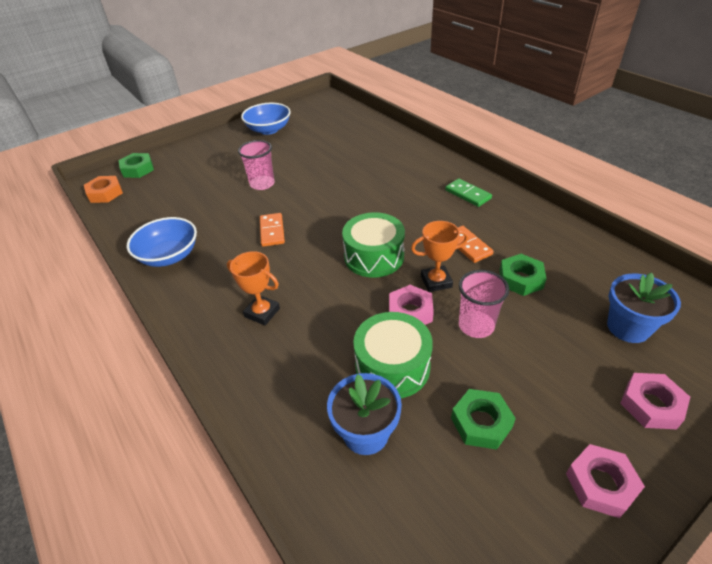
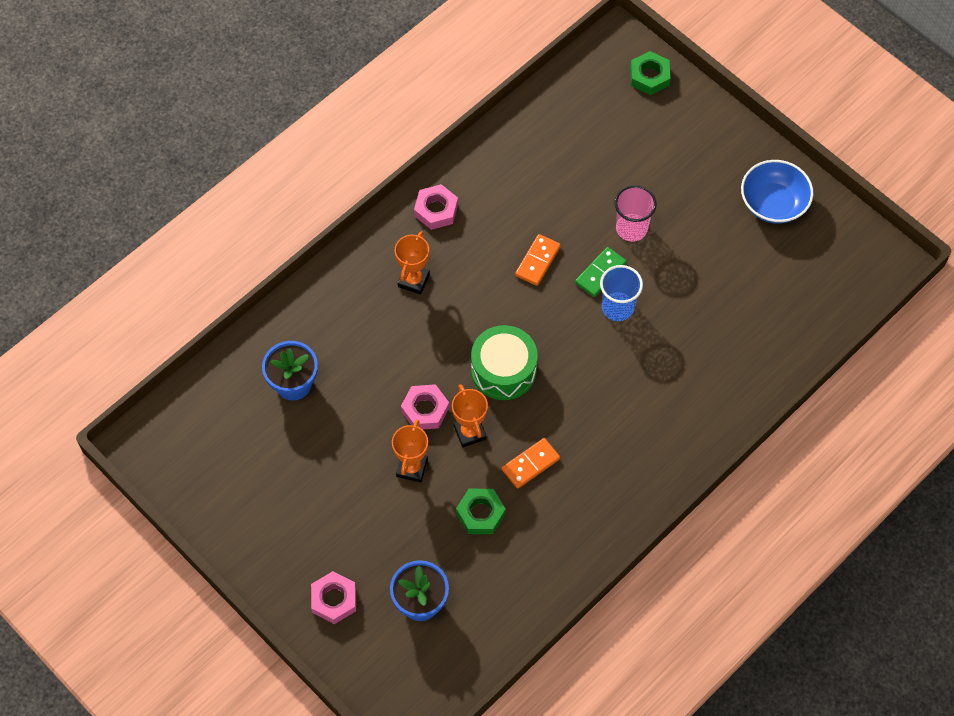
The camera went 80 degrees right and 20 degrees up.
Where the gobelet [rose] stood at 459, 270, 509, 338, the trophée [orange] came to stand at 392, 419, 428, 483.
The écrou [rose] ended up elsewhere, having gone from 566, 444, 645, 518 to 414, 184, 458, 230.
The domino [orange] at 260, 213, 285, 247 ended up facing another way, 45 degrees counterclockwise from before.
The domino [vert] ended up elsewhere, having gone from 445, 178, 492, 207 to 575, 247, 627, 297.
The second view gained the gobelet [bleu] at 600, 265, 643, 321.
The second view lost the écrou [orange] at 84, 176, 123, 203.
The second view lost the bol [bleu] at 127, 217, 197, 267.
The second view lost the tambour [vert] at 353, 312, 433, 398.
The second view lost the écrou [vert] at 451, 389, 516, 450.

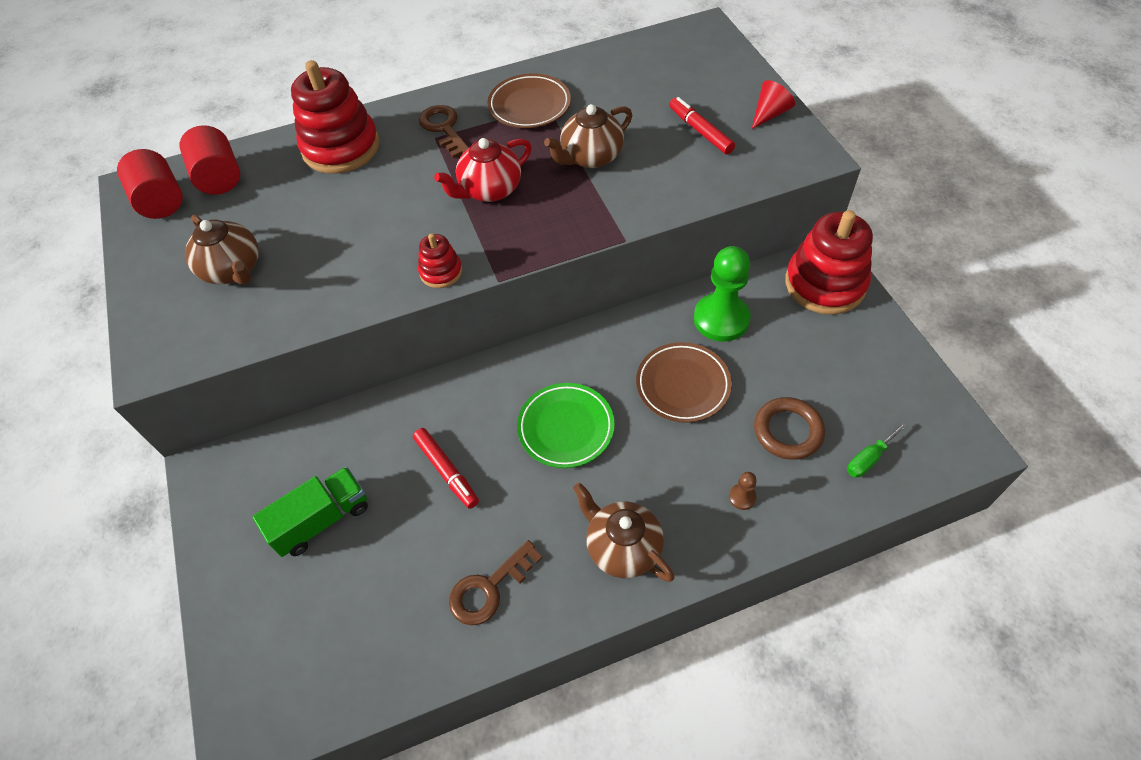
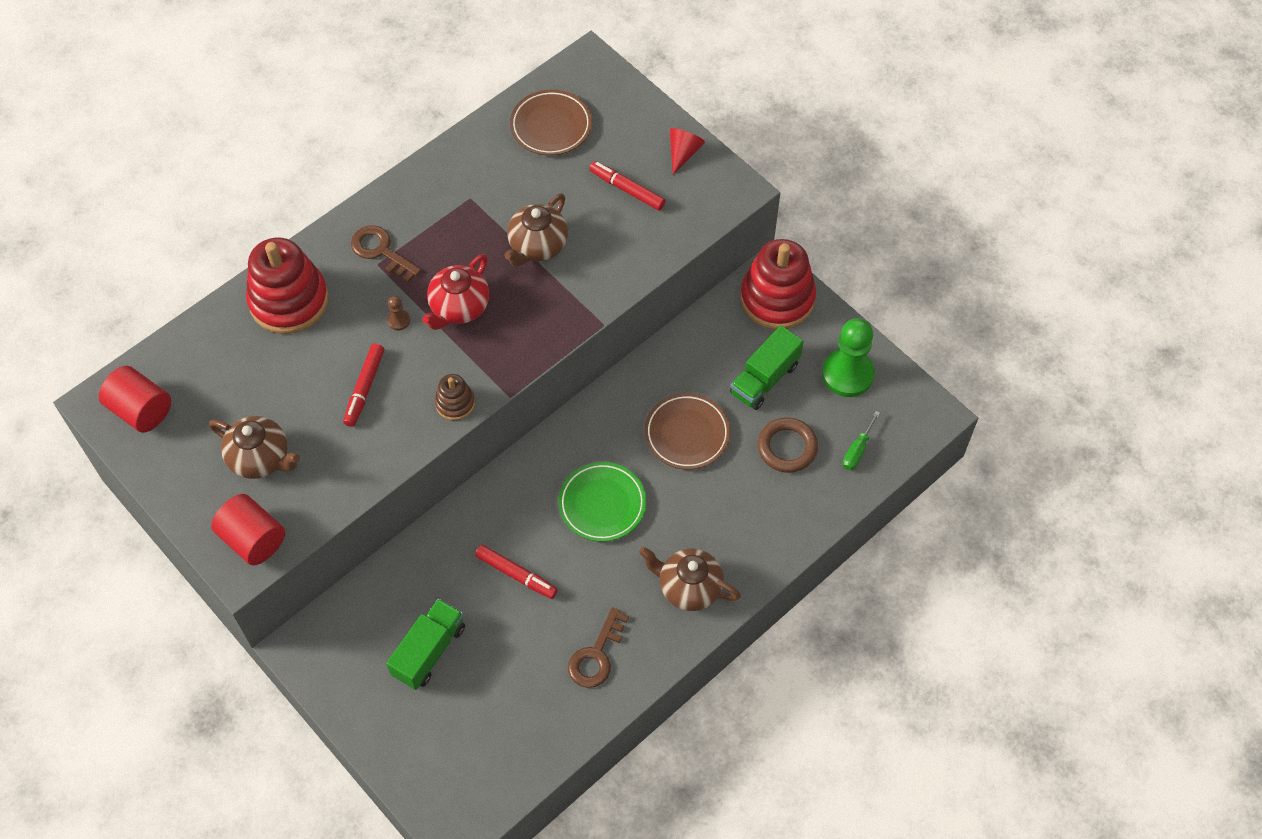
The camera went 25 degrees left and 5 degrees up.
The cylindre [rouge] ended up elsewhere, having gone from 180, 125, 240, 194 to 211, 494, 285, 565.
The second view gained the feutre [rouge] at 343, 343, 384, 427.
The pion [marron] ended up elsewhere, having gone from 729, 472, 757, 510 to 387, 296, 410, 331.
What was the jouet à empiler [rouge] at 418, 233, 462, 288 turned into the jouet à empiler [marron] at 435, 374, 475, 420.
The assiette [marron] ended up elsewhere, having gone from 487, 74, 571, 128 to 510, 90, 592, 155.
The second view gained the camion [vert] at 730, 325, 804, 410.
The pion [vert] ended up elsewhere, having gone from 694, 246, 751, 342 to 822, 318, 875, 397.

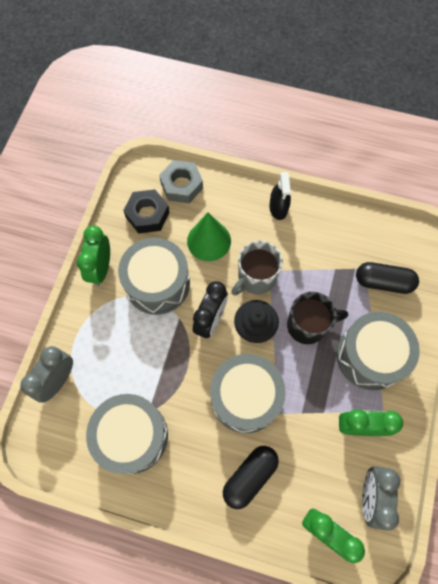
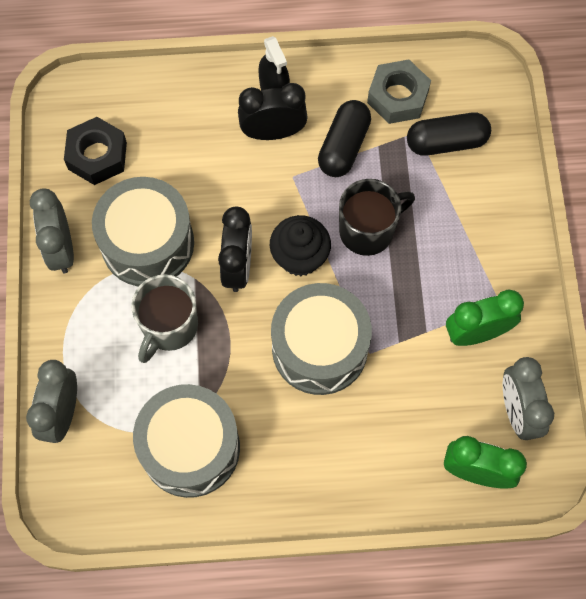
The camera went 20 degrees left and 0 degrees up.
What was the réveil [vert] at 77, 226, 110, 286 turned into the réveil [gris] at 30, 189, 74, 274.
The tasse [gris] ended up elsewhere, having gone from 231, 241, 283, 295 to 131, 274, 198, 363.
The second view gained the réveil [noir] at 238, 83, 308, 140.
The gélule [noir] ended up elsewhere, having gone from 223, 446, 279, 509 to 318, 100, 371, 177.
The écrou [gris] ended up elsewhere, having gone from 159, 160, 203, 203 to 367, 60, 431, 124.
The second view lost the cône [vert] at 187, 213, 231, 261.
The second view lost the tambour [gris] at 336, 312, 420, 390.

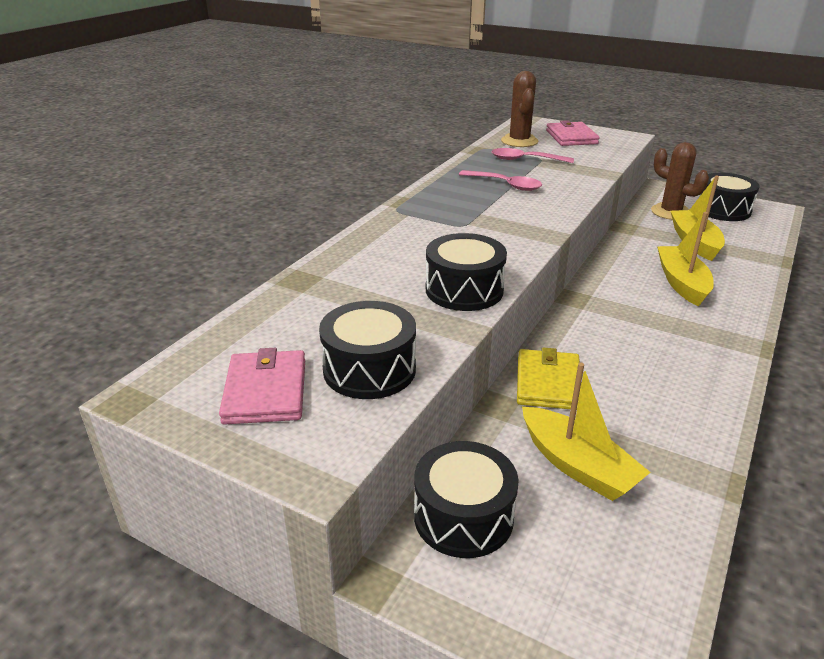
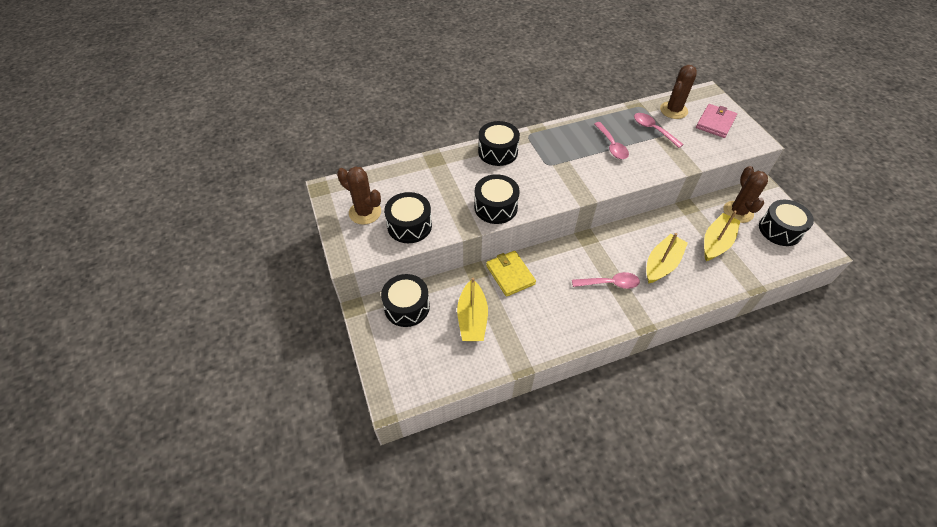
The camera went 40 degrees right and 20 degrees up.
Where the portefeuille [rose] stood at 219, 348, 305, 425, the cactus [marron] came to stand at 337, 166, 381, 225.
The second view gained the tambour [noir] at 478, 121, 520, 166.
The portefeuille [jaune] at 517, 348, 582, 409 ended up facing another way, 75 degrees counterclockwise from before.
The second view gained the cuillère [rose] at 572, 272, 640, 289.

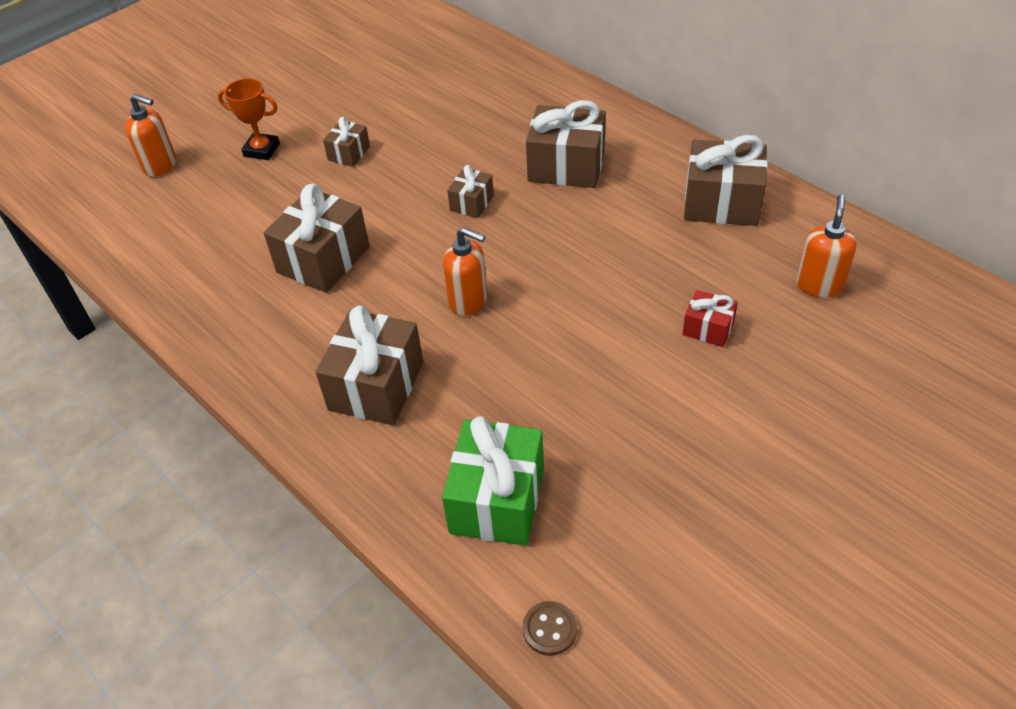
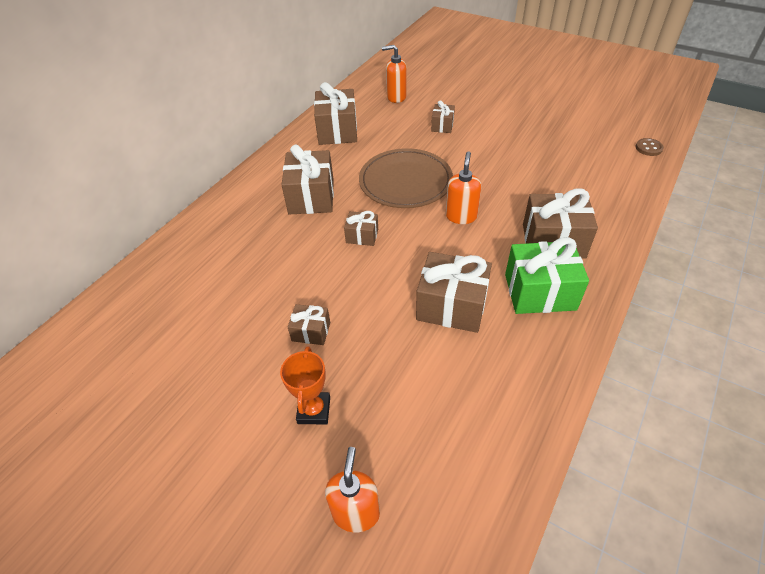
The camera went 105 degrees left and 0 degrees up.
The second view gained the assiette [marron] at 359, 148, 453, 208.
What was the cadeau [rouge] at 682, 290, 738, 347 turned into the cadeau [marron] at 431, 100, 455, 133.
The cadeau [vert] ended up elsewhere, having gone from 442, 416, 544, 546 to 505, 237, 589, 314.

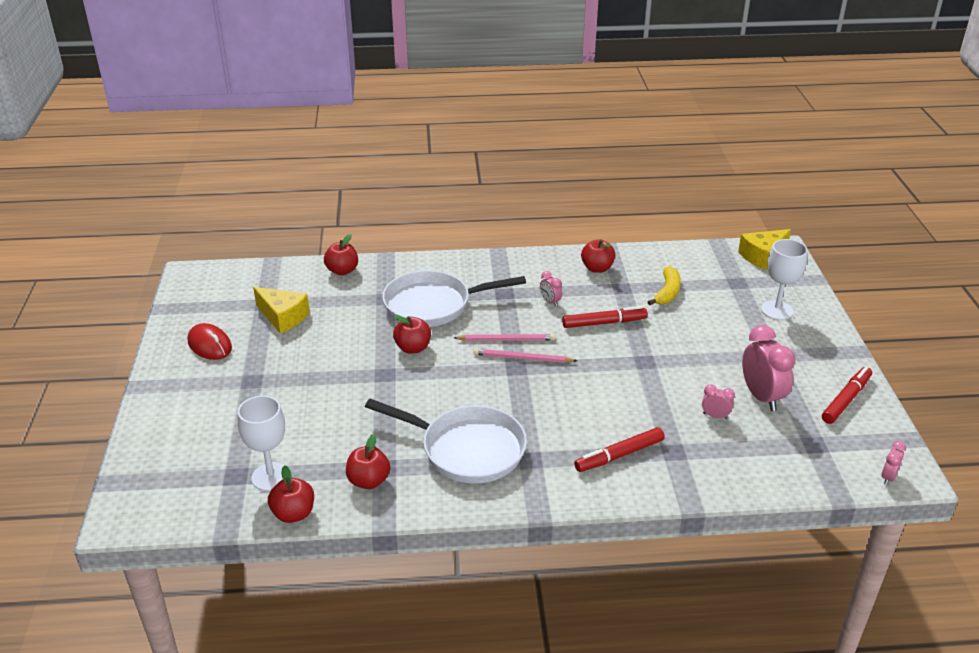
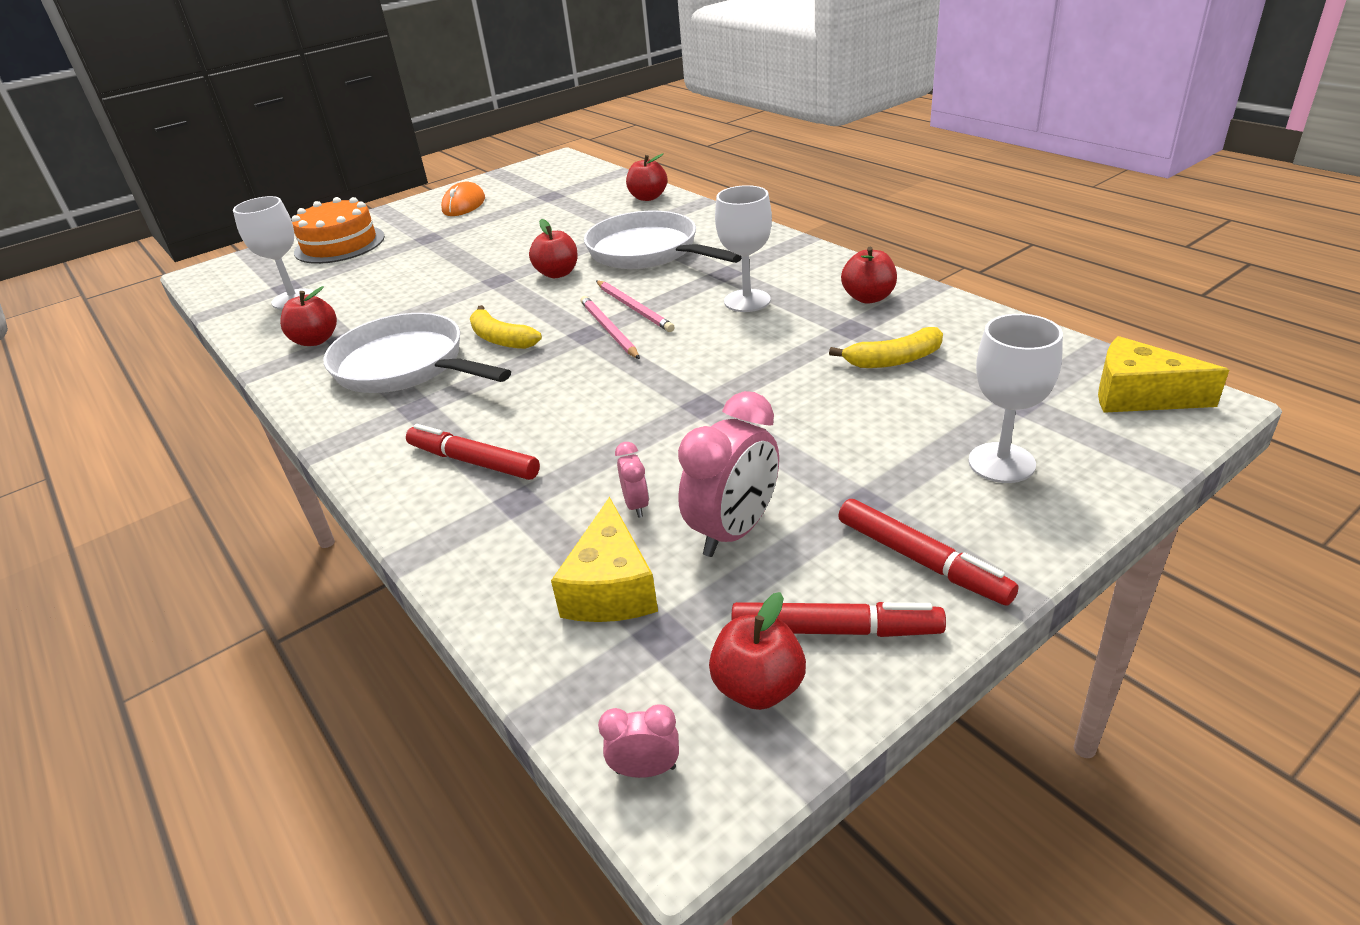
The camera went 60 degrees right and 0 degrees up.
The second view gained the gâteau [orange] at 291, 197, 385, 264.
The poêle [blanc] at 365, 399, 527, 483 ended up facing another way, 135 degrees clockwise from before.
What was the souris [rouge] at 188, 323, 232, 360 turned into the souris [orange] at 441, 181, 485, 216.
The second view gained the banane [jaune] at 470, 305, 542, 349.
The fromage [jaune] ended up elsewhere, having gone from 253, 287, 310, 334 to 551, 497, 658, 622.
The pomme [rouge] ended up elsewhere, having gone from 268, 465, 314, 523 to 709, 592, 806, 710.
Where the réveil [rose] stood at 540, 271, 562, 306, the verre à pied [blanc] came to stand at 715, 185, 772, 312.
The feutre [rouge] ended up elsewhere, having gone from 562, 306, 648, 328 to 838, 499, 1019, 606.

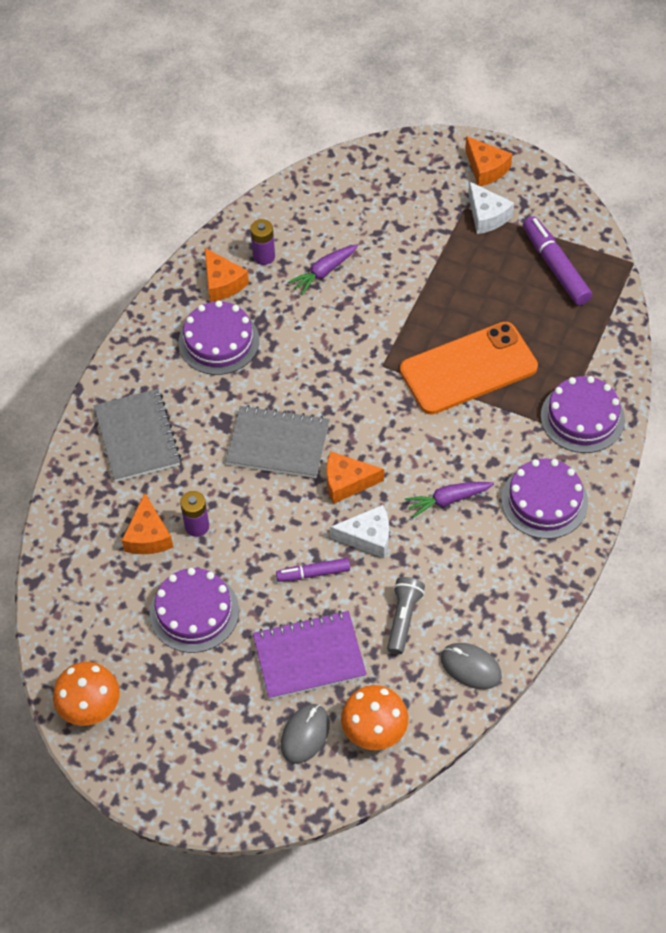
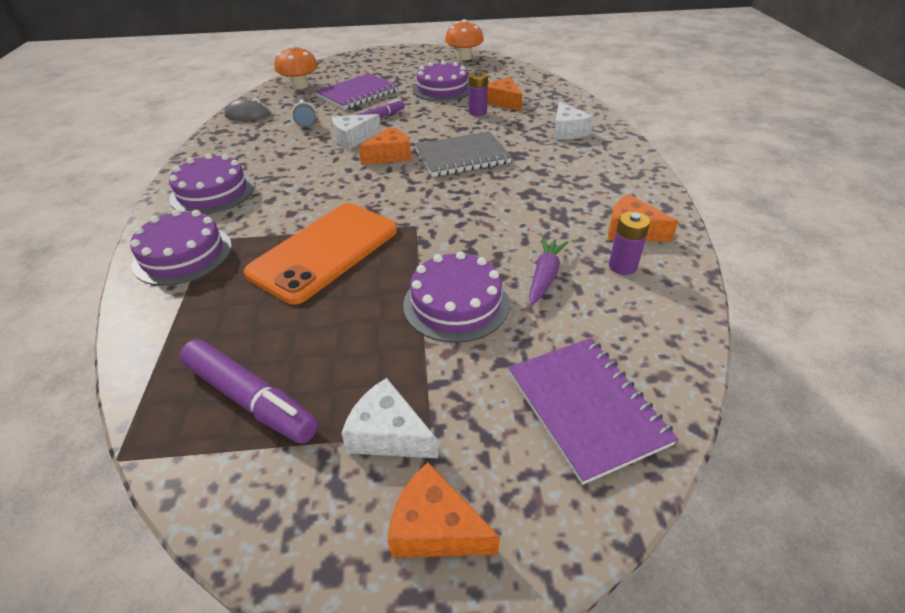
The camera went 150 degrees right and 15 degrees down.
The gâteau [violet] ended up elsewhere, having gone from 178, 300, 259, 375 to 403, 251, 509, 343.
The second view gained the carnet [violet] at 508, 338, 678, 485.
Where the carnet [gris] stood at 94, 389, 181, 482, the fromage [blanc] came to stand at 554, 102, 594, 139.
The second view lost the souris [gris] at 281, 704, 330, 764.
The second view lost the carotte [violet] at 405, 482, 494, 518.

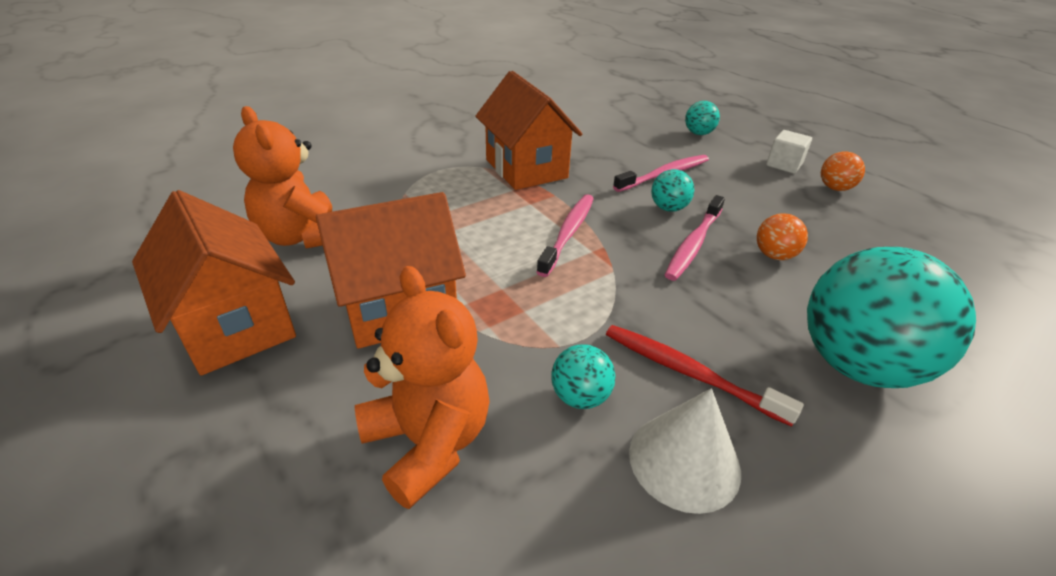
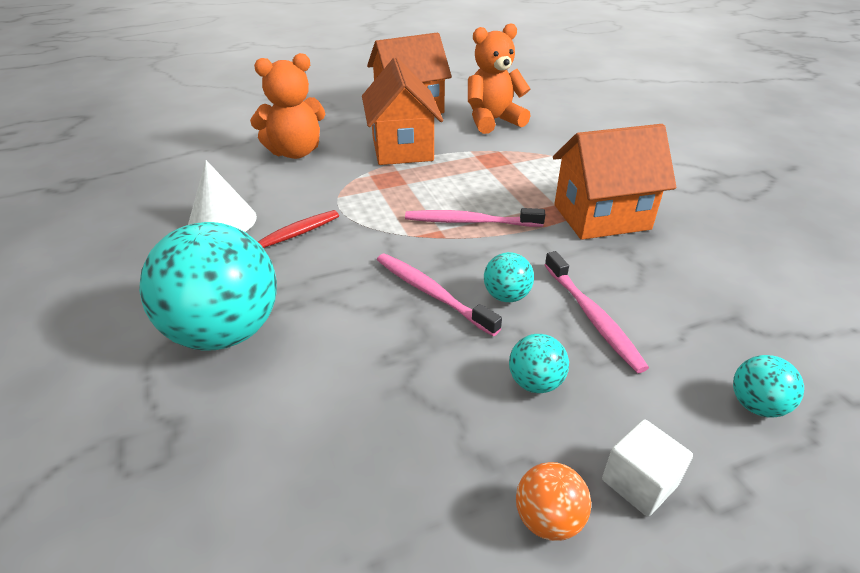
The camera went 105 degrees right and 0 degrees up.
The brosse à dents [rose] at 537, 194, 594, 277 ended up facing another way, 150 degrees clockwise from before.
The balle [turquoise] ended up elsewhere, having gone from 551, 344, 616, 409 to 509, 334, 569, 393.
The second view lost the balle [orange] at 757, 214, 808, 260.

